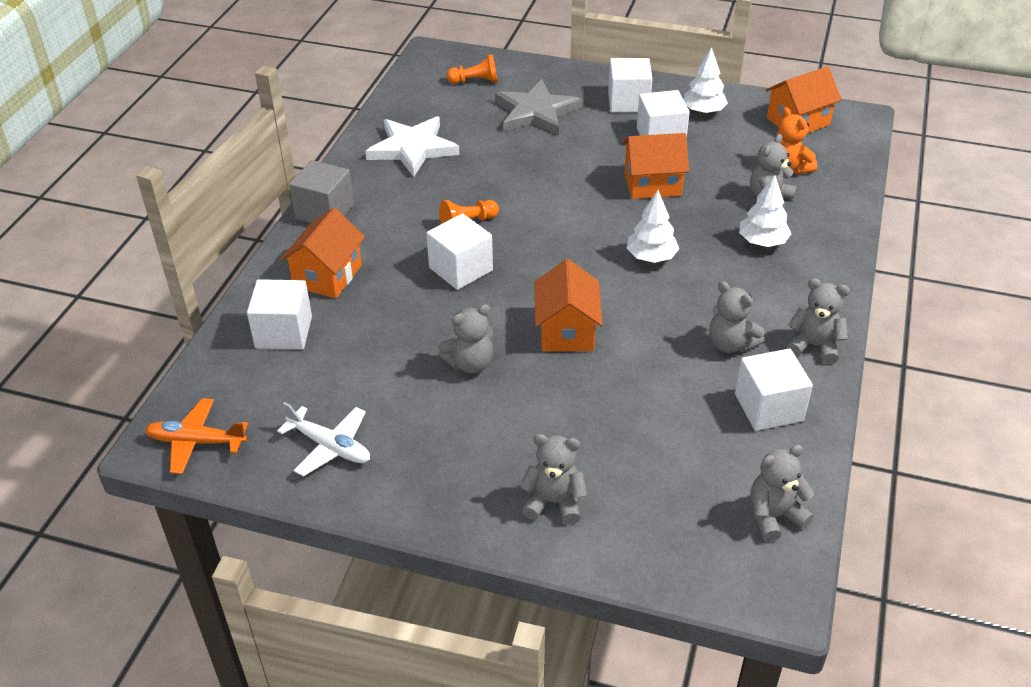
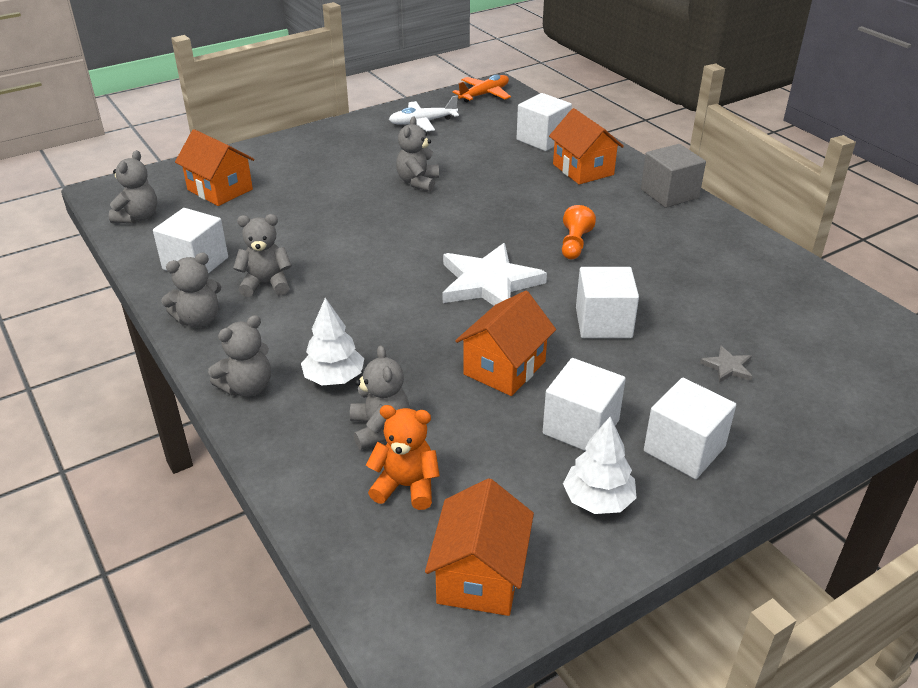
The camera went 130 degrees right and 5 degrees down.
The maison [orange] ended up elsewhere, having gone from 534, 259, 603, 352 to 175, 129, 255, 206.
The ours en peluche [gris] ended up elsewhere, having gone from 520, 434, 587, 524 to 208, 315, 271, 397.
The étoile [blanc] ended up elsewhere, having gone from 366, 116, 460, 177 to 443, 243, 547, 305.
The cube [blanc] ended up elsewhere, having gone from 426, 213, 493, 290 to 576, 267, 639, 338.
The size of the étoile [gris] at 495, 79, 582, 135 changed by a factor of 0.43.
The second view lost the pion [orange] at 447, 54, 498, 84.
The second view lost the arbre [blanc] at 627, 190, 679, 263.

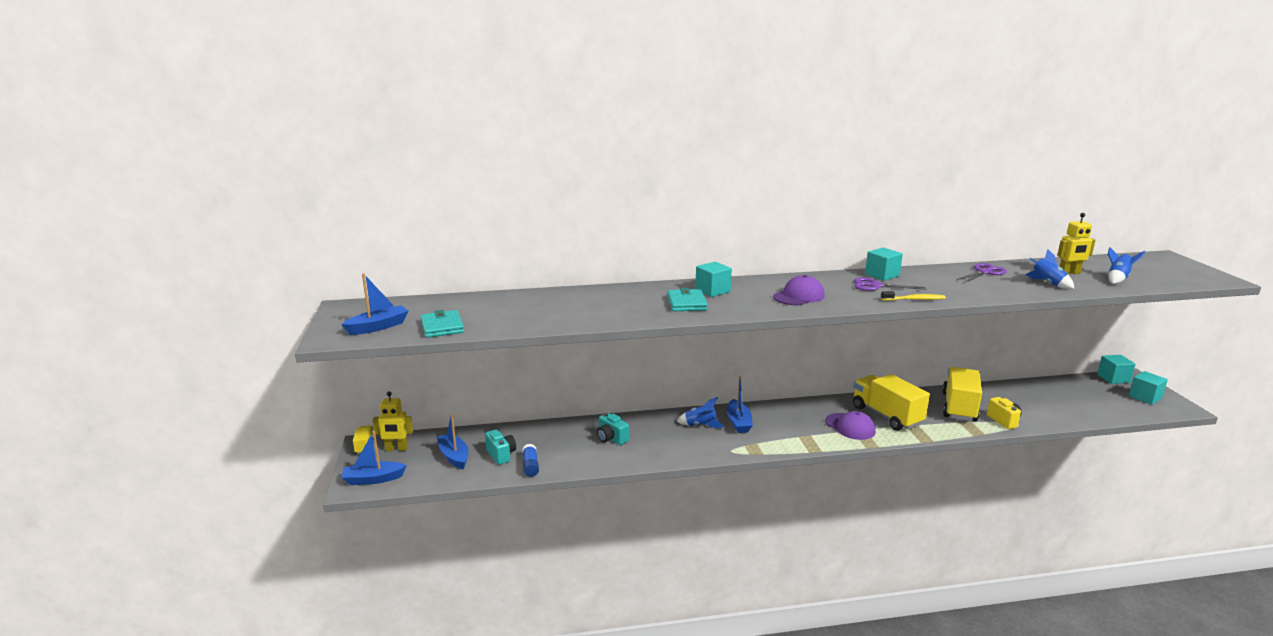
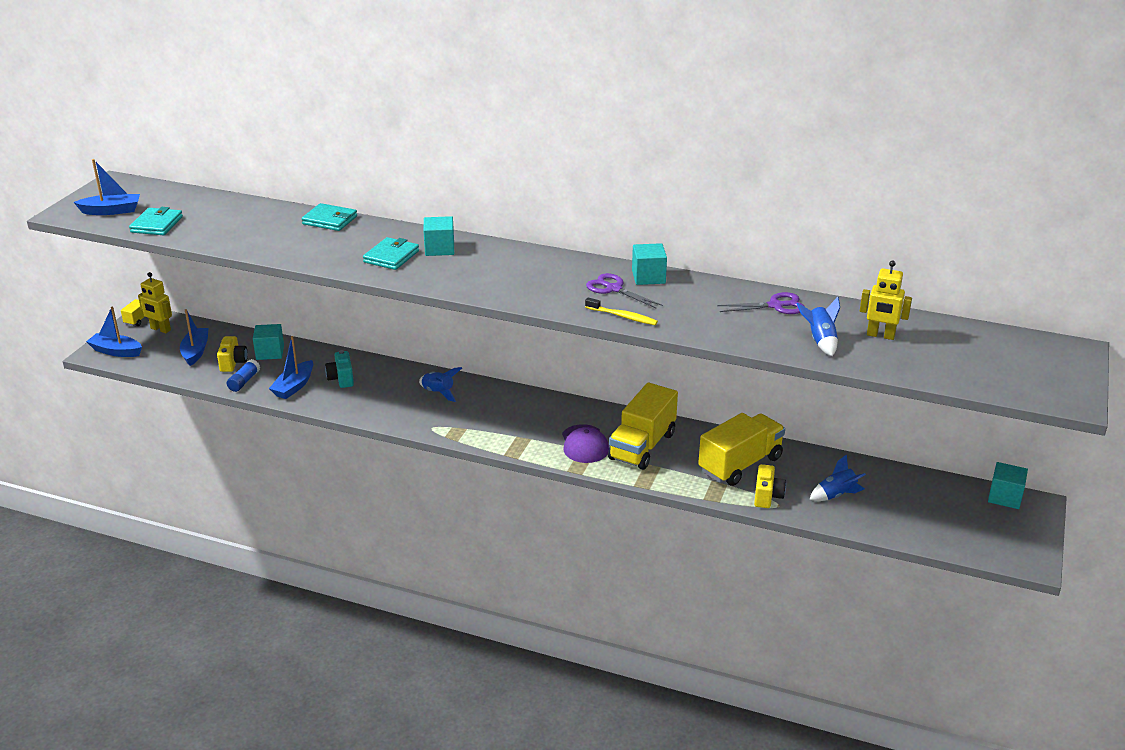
The camera went 30 degrees right and 10 degrees up.
What was the appareil photo [turquoise] at 485, 430, 516, 465 turned into the appareil photo [jaune] at 217, 336, 248, 372.
The cube [turquoise] ended up elsewhere, having gone from 1129, 371, 1168, 405 to 253, 324, 284, 360.
The bateau [bleu] ended up elsewhere, having gone from 727, 376, 753, 433 to 269, 336, 313, 399.
The second view gained the portefeuille [turquoise] at 302, 203, 357, 231.
The camion [jaune] at 853, 374, 930, 431 ended up facing another way, 150 degrees counterclockwise from before.
The fusée [bleu] ended up elsewhere, having gone from 1108, 247, 1146, 284 to 809, 454, 866, 501.
The second view lost the casquette [violet] at 773, 275, 825, 305.

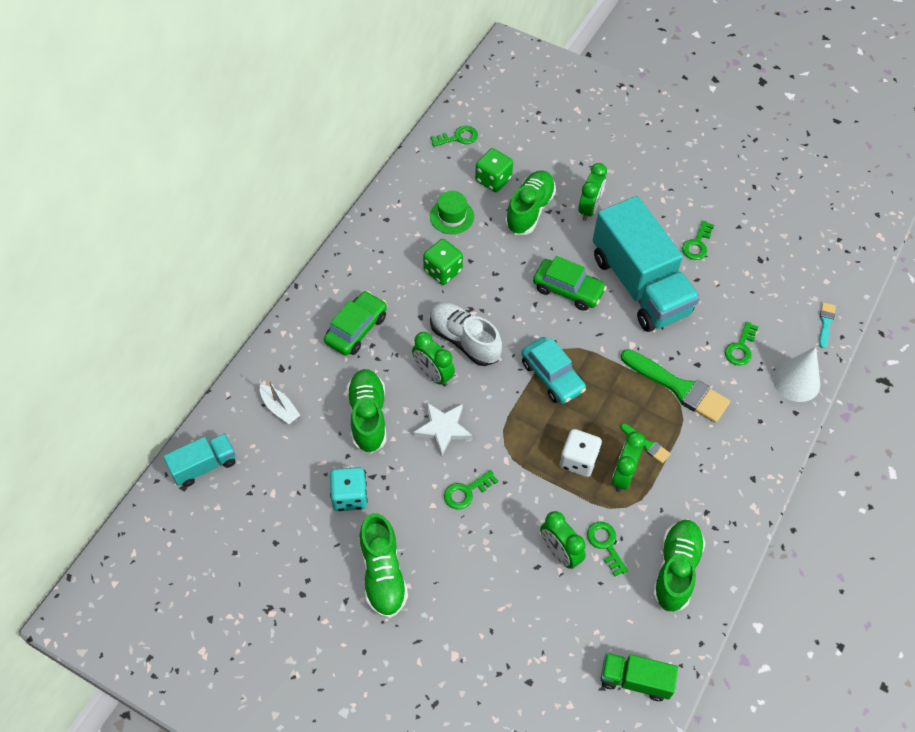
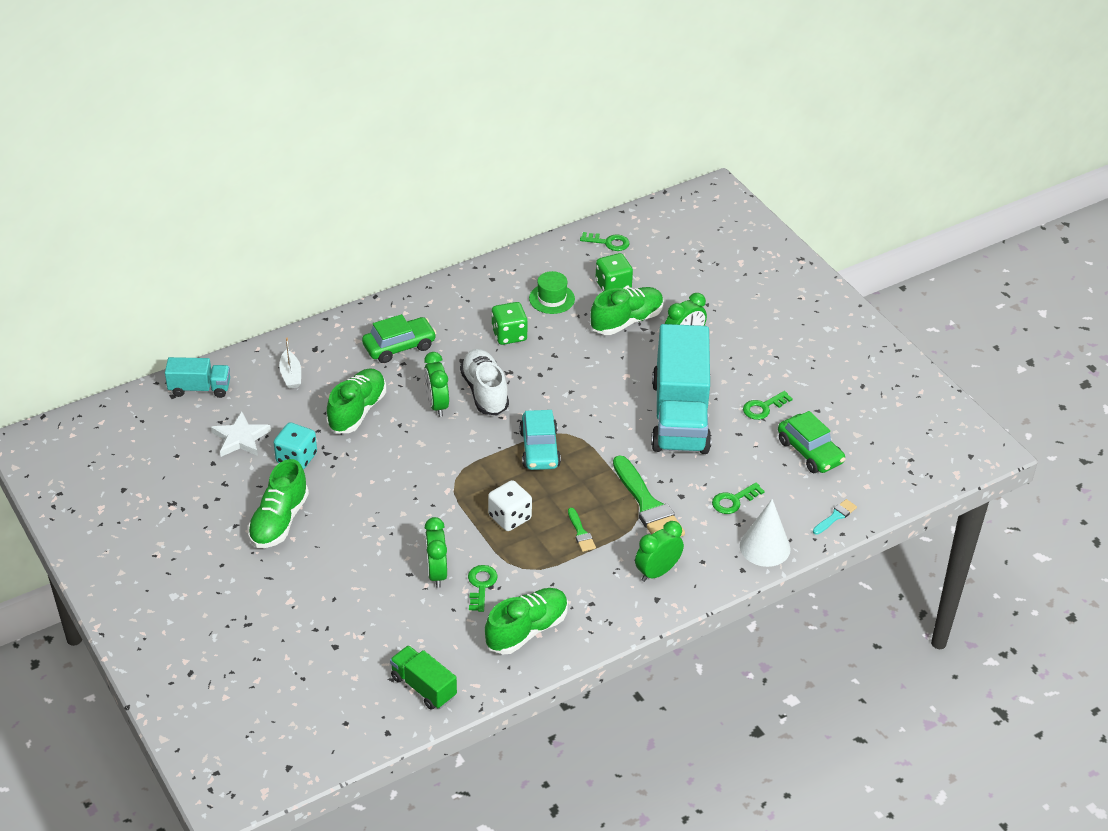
The camera went 30 degrees right and 15 degrees down.
The étoile [blanc] ended up elsewhere, having gone from 413, 402, 473, 457 to 211, 412, 271, 457.
The réveil [vert] ended up elsewhere, having gone from 612, 431, 645, 492 to 635, 521, 684, 582.
The voiture [vert] ended up elsewhere, having gone from 533, 256, 607, 311 to 778, 411, 846, 473.
The second view lost the clé [vert] at 444, 470, 498, 510.

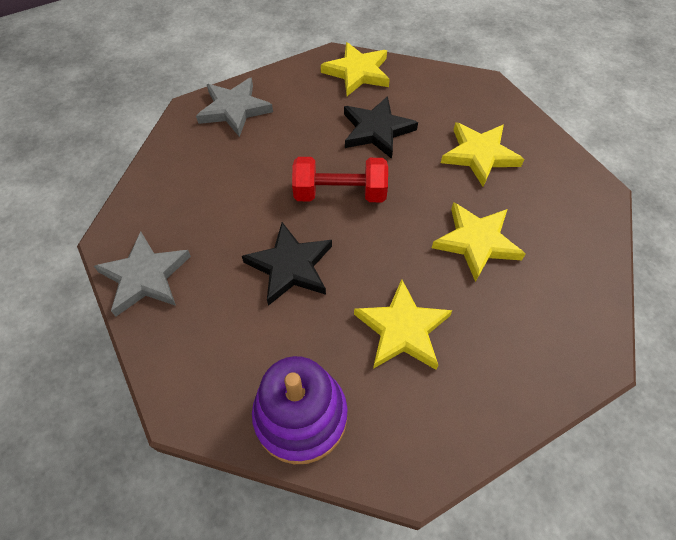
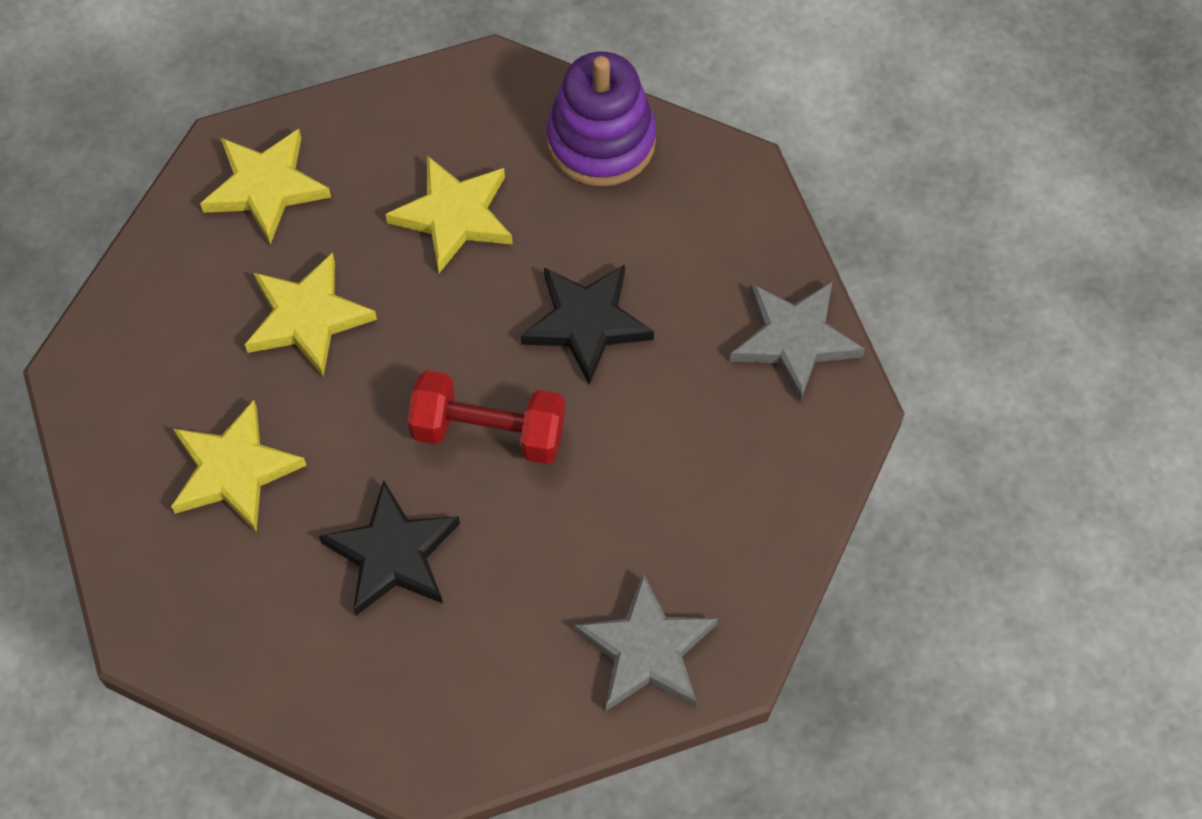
The camera went 170 degrees left and 5 degrees up.
The étoile [jaune] ended up elsewhere, having gone from 321, 42, 390, 96 to 200, 129, 331, 245.

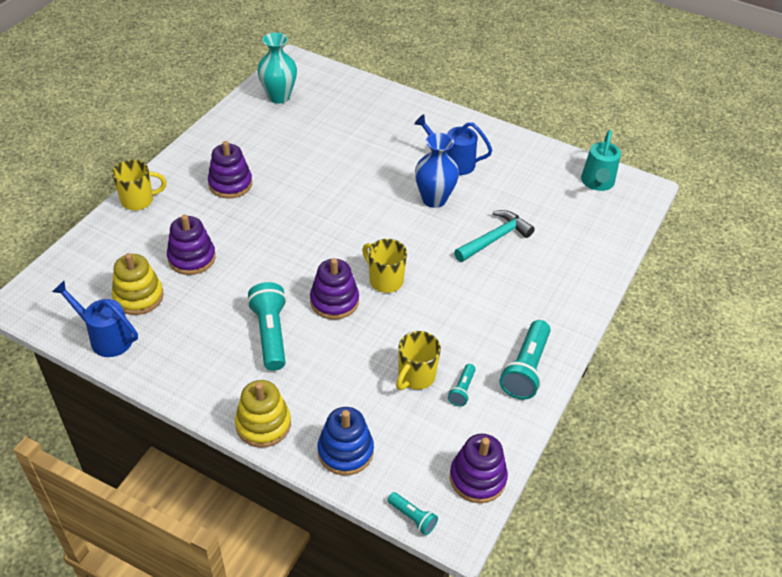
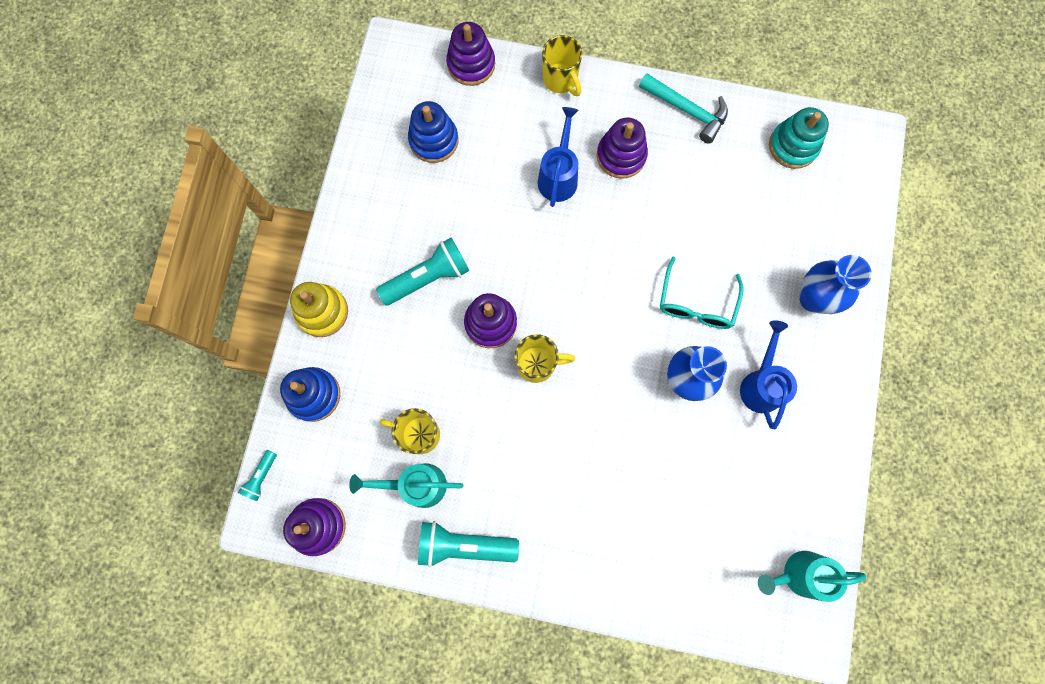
The camera went 75 degrees right and 30 degrees up.
Where the lampe de poche [turquoise] stood at 448, 364, 476, 407, the arrosoir [turquoise] came to stand at 349, 463, 463, 508.
What was the jouet à empiler [jaune] at 112, 253, 164, 315 turned into the jouet à empiler [bleu] at 408, 101, 459, 163.
The jouet à empiler [violet] ended up elsewhere, having gone from 167, 215, 216, 275 to 446, 22, 495, 86.
The tasse [jaune] at 362, 239, 407, 293 ended up facing another way, 60 degrees clockwise from before.
The arrosoir [bleu] ended up elsewhere, having gone from 52, 281, 138, 357 to 538, 107, 579, 207.
The marteau [turquoise] ended up elsewhere, having gone from 454, 210, 535, 262 to 639, 73, 728, 144.
The second view gained the lunettes [turquoise] at 660, 256, 743, 329.
Where the vase [turquoise] stood at 257, 32, 297, 104, the jouet à empiler [turquoise] came to stand at 769, 107, 829, 169.
The second view gained the vase [bleu] at 799, 255, 872, 314.

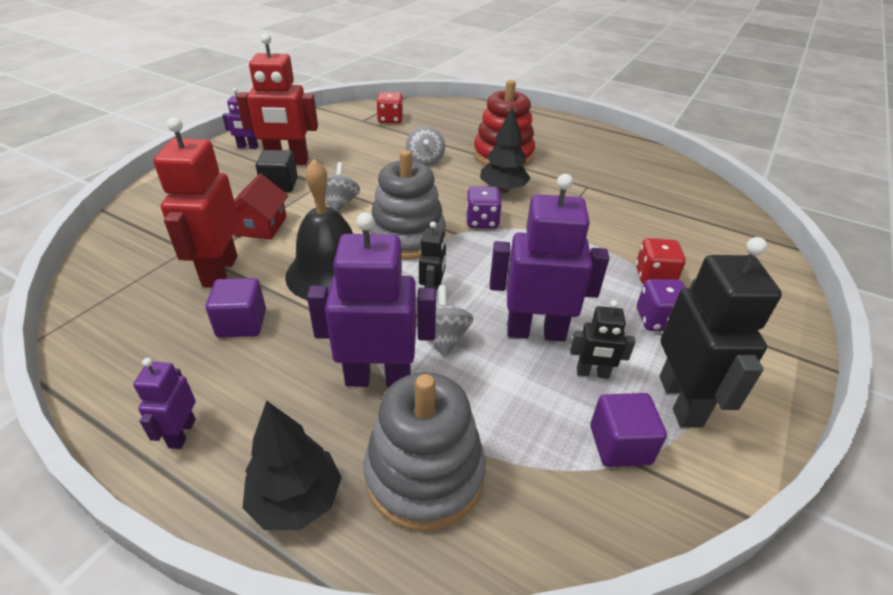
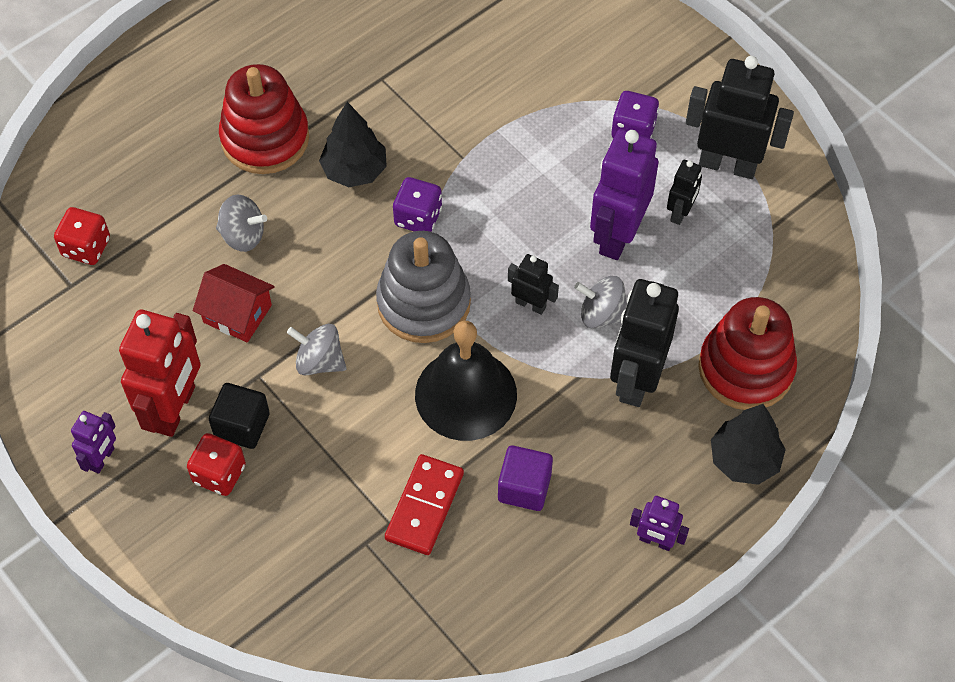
The camera went 70 degrees left and 20 degrees up.
The dé [rouge] ended up elsewhere, having gone from 636, 238, 686, 284 to 187, 433, 246, 496.
The maison [rouge] ended up elsewhere, having gone from 234, 174, 288, 239 to 193, 264, 275, 343.
Where the robot [rouge] stood at 153, 117, 239, 288, the domino [rouge] came to stand at 385, 454, 464, 555.
What was the robot [violet] at 307, 212, 436, 387 turned into the robot [noir] at 610, 279, 679, 407.
What was the jouet à empiler [gris] at 363, 372, 486, 531 turned into the jouet à empiler [rouge] at 698, 297, 797, 410.
The second view lost the cube [violet] at 590, 393, 667, 467.

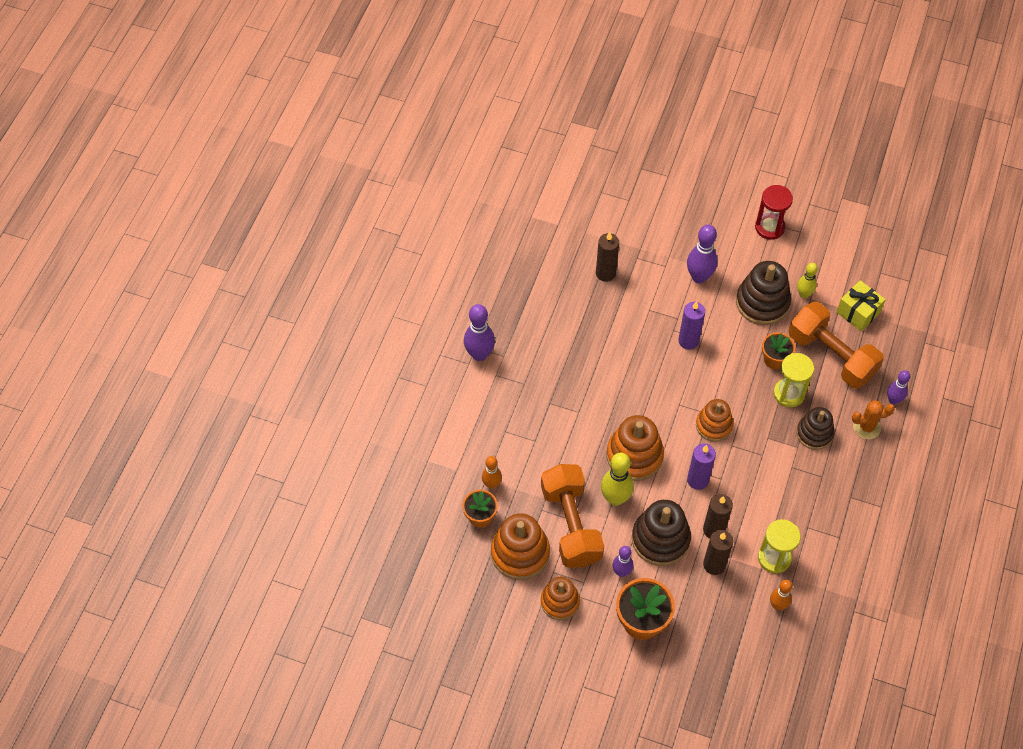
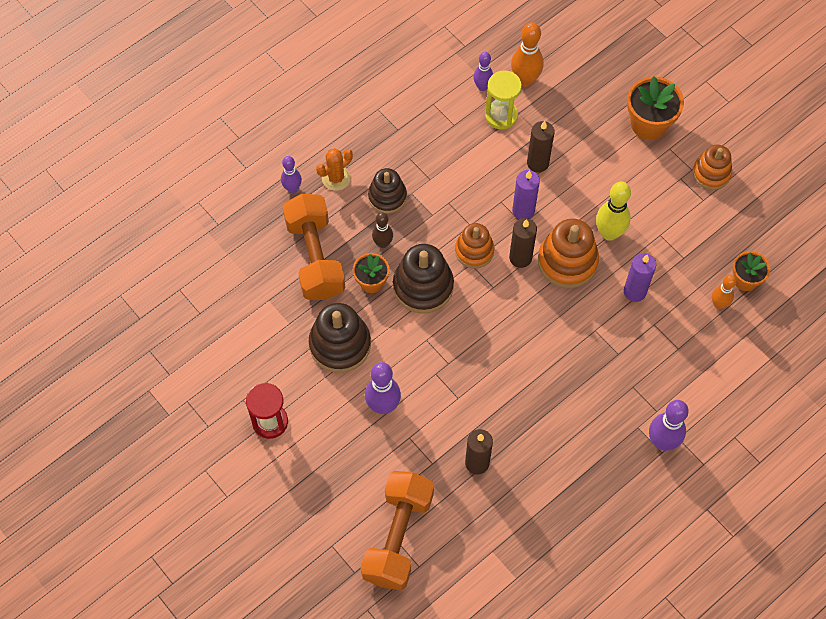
The camera went 150 degrees left and 5 degrees up.
The cactus [orange] at 852, 400, 895, 439 ended up facing another way, 60 degrees counterclockwise from before.
The haltère [orange] ended up elsewhere, having gone from 541, 464, 604, 567 to 361, 471, 434, 591.
Where the sablier [jaune] stood at 774, 353, 814, 407, the quille [marron] came to stand at 372, 212, 393, 248.
The jouet à empiler [marron] ended up elsewhere, having gone from 632, 500, 691, 566 to 393, 244, 454, 314.
The quille [violet] ended up elsewhere, having gone from 613, 546, 633, 577 to 473, 52, 493, 91.
The bougie [marron] ended up elsewhere, having gone from 703, 530, 733, 575 to 509, 218, 537, 268.
The size of the quille [orange] at 770, 580, 792, 610 changed by a factor of 1.60.
The bougie [violet] ended up elsewhere, having gone from 678, 301, 705, 350 to 624, 253, 656, 302.
The second view lost the jouet à empiler [orange] at 491, 513, 550, 580.
The second view lost the quille [jaune] at 797, 263, 818, 299.
The second view lost the cadeau [jaune] at 836, 280, 886, 331.

